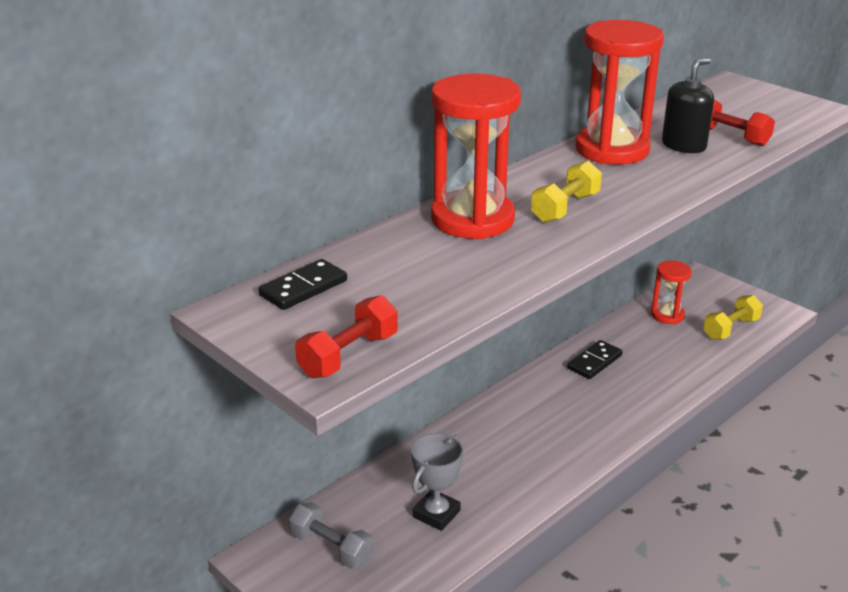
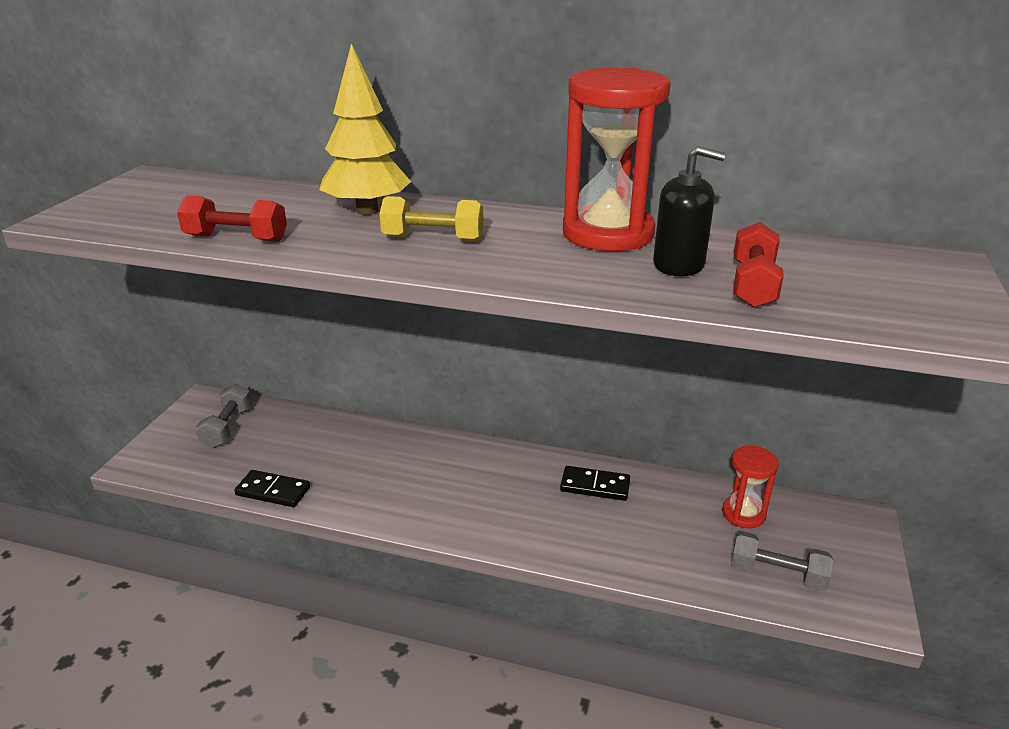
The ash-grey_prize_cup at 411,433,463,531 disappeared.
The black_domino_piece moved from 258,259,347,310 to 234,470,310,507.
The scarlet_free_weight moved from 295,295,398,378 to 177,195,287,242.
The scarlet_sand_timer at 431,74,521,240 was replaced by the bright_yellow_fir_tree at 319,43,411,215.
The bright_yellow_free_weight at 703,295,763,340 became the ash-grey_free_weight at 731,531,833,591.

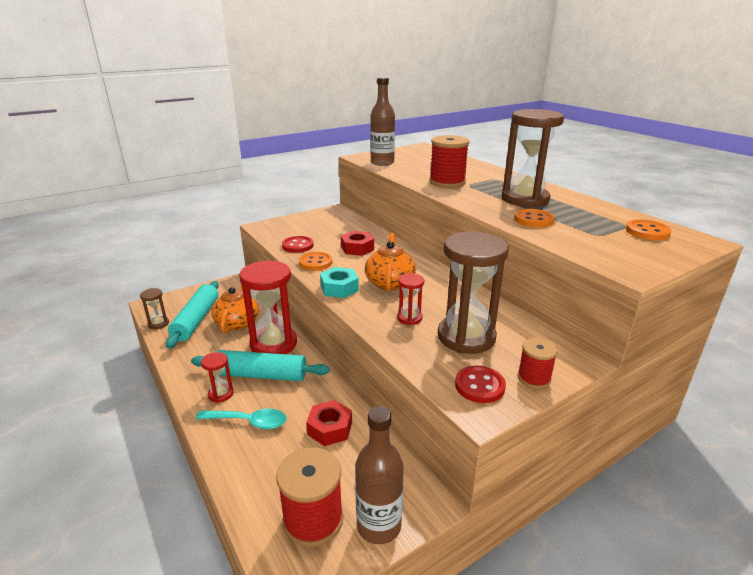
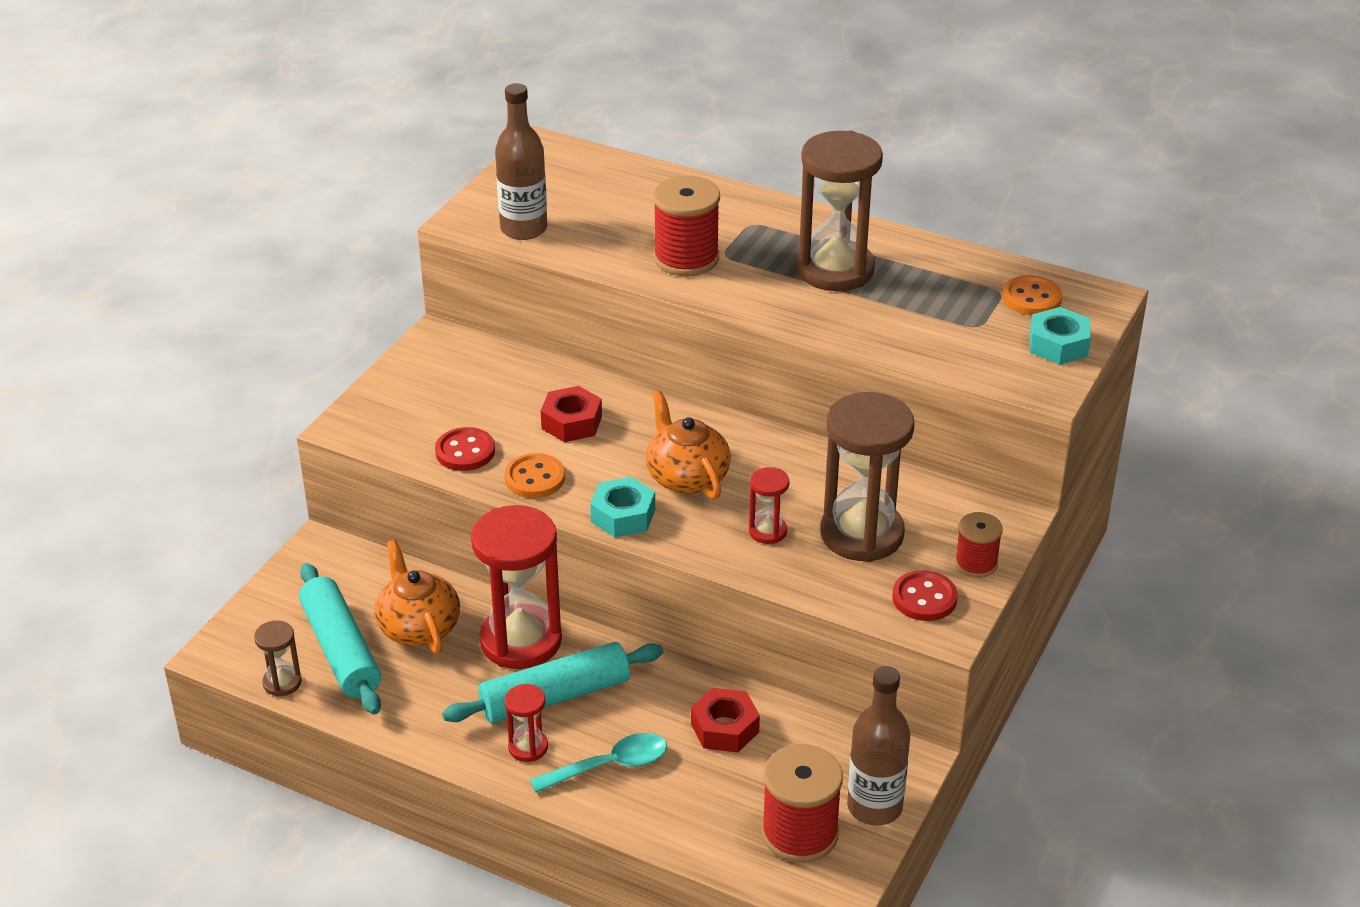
The bright_orange_shirt_button at 514,209,555,228 disappeared.
The aqua_hex_nut at 1030,307,1091,365 appeared.

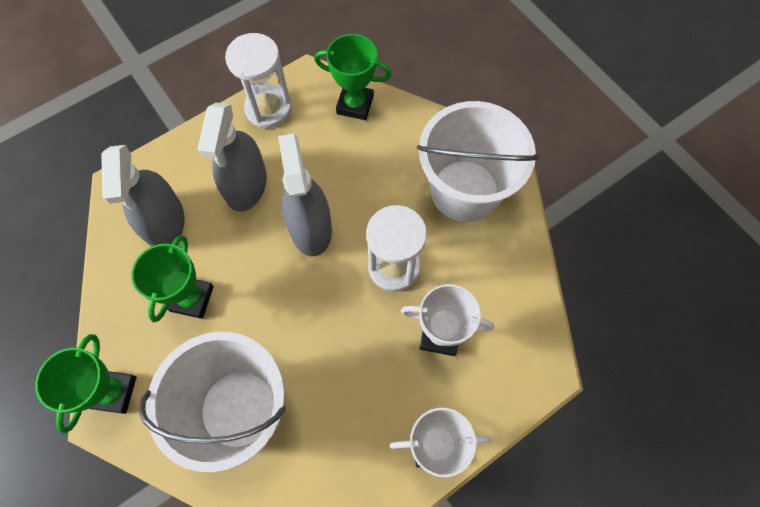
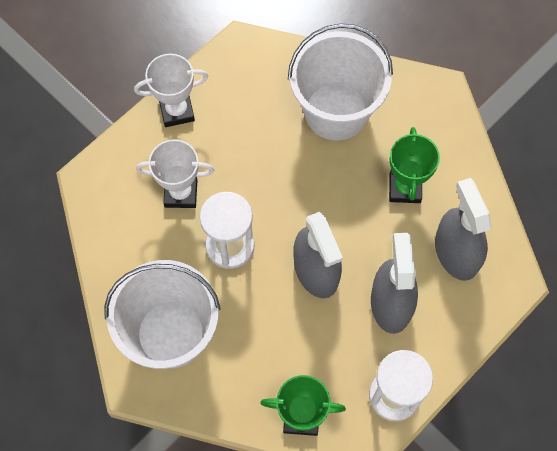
The leaf-green_prize_cup at 35,334,137,434 disappeared.

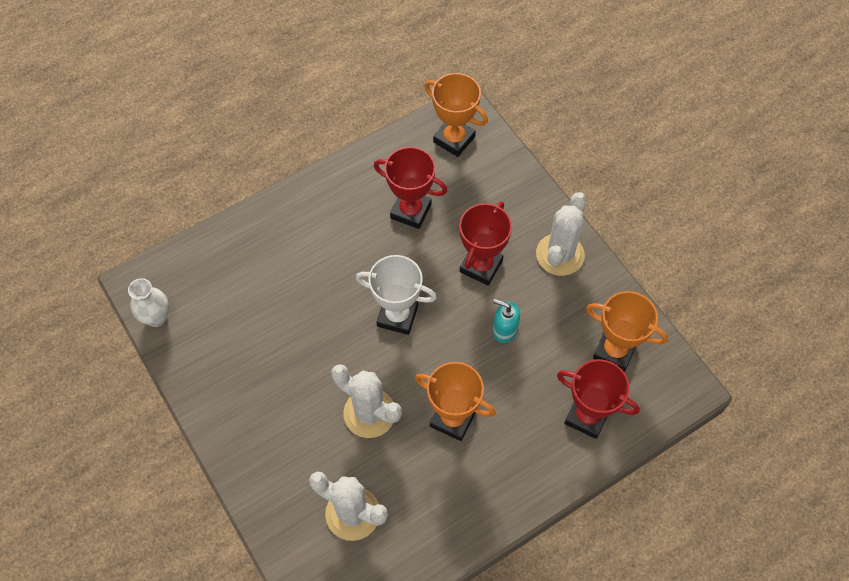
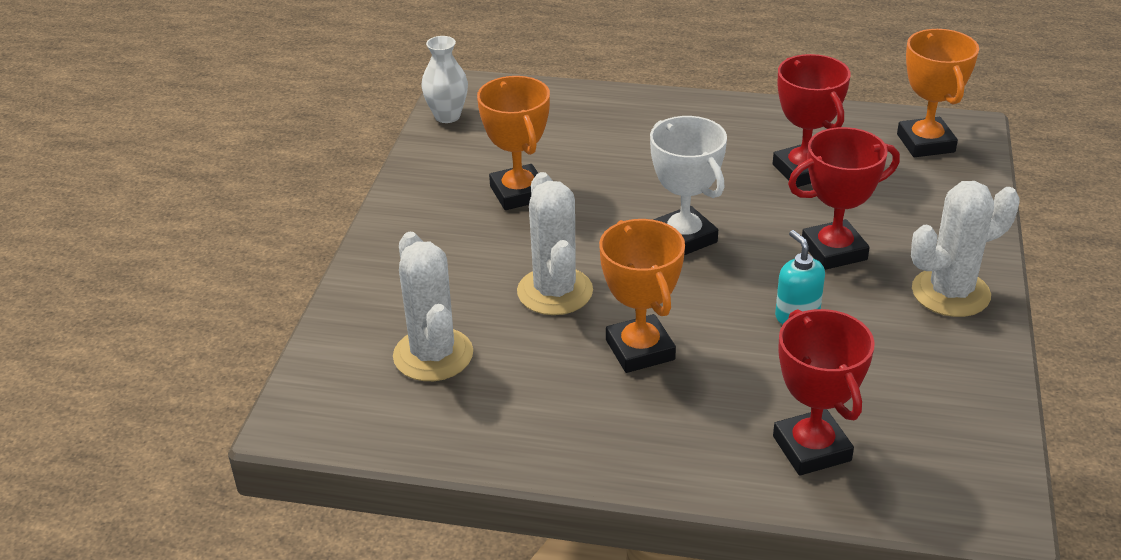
The bright_orange_prize_cup moved from 586,291,668,372 to 477,76,550,210.

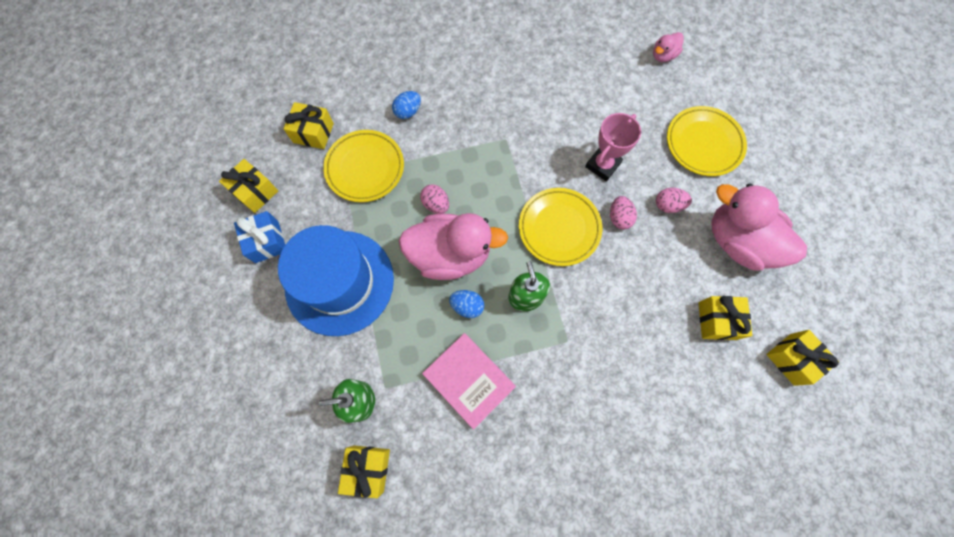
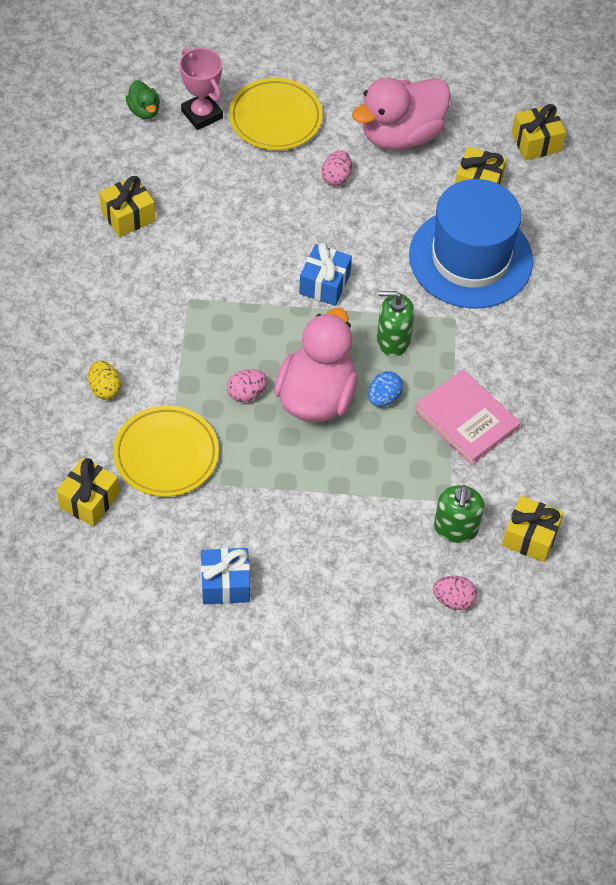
The bright_yellow_gift moved from 219,159,278,213 to 99,176,155,237.
The cobalt_tall_hat moved from 278,225,394,336 to 409,179,533,308.
The rose-pink_prize_cup moved from 585,113,641,181 to 180,48,223,130.
The rose-pink_egg_shape moved from 610,196,637,230 to 433,576,477,610.
The bright_yellow_plate at 519,188,602,266 was replaced by the cobalt_gift at 299,242,352,306.
The cobalt_egg_shape at 392,91,421,119 became the bright_yellow_egg_shape at 88,361,121,400.
The rose-pink_duck at 653,32,684,62 became the leaf-green_duck at 126,80,160,119.
The rose-pink_book at 422,333,516,430 turned 75 degrees clockwise.

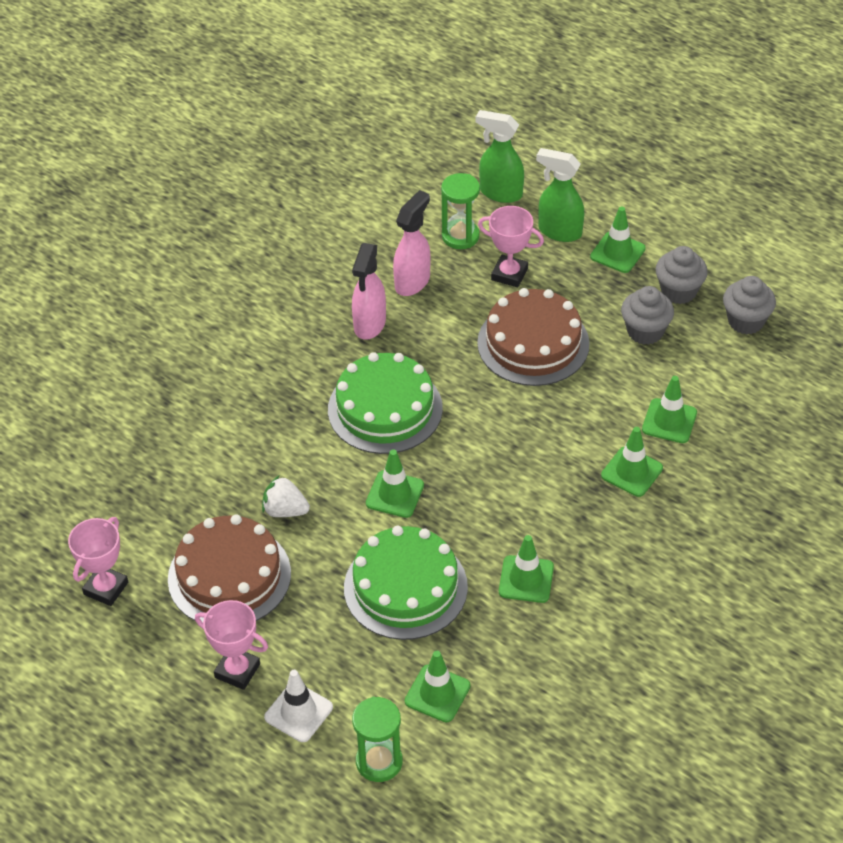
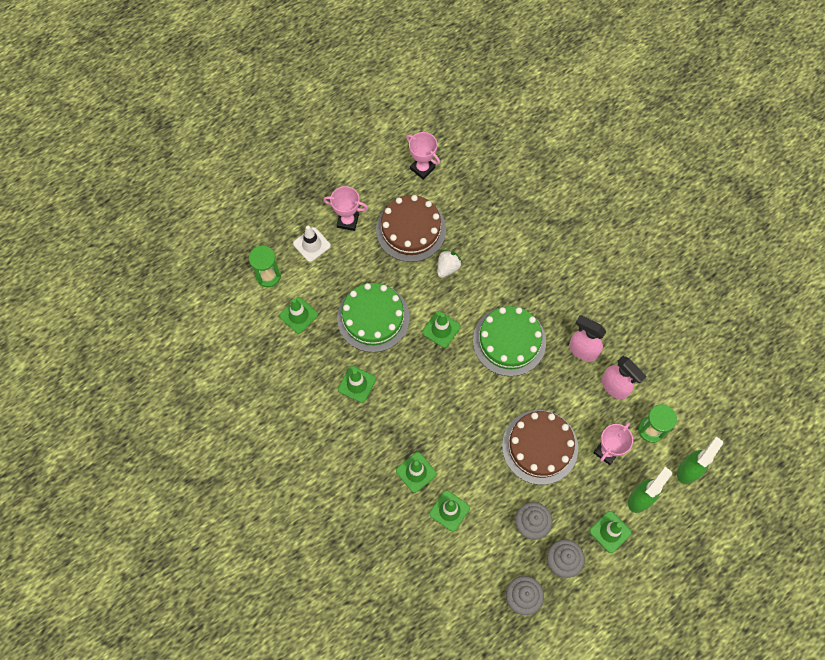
The rose-pink_prize_cup at 195,600,268,690 turned 60 degrees clockwise.

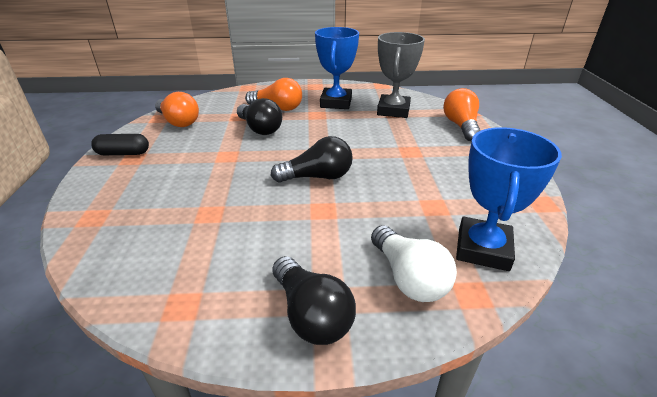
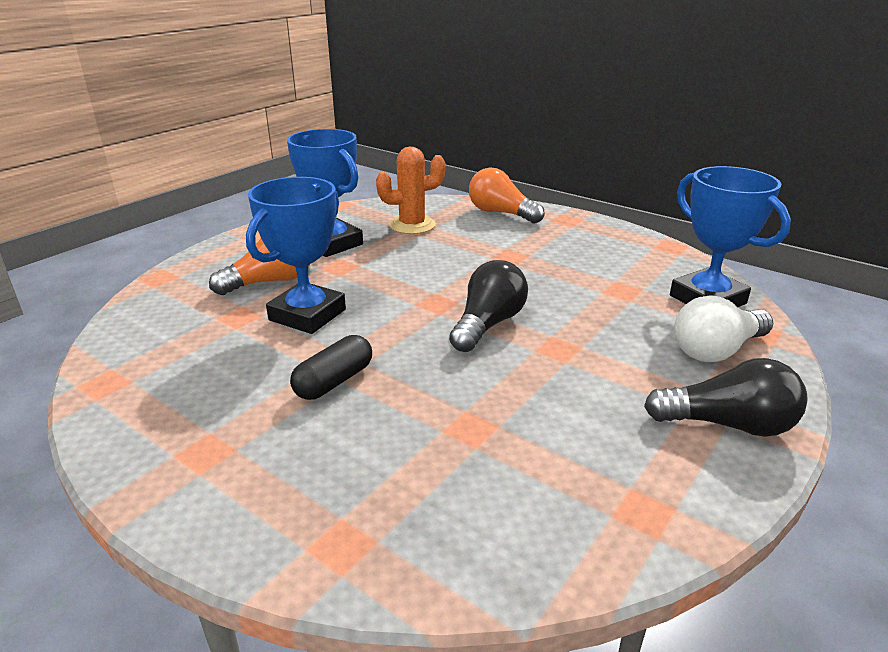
The bright_orange_light_bulb at 155,92,199,127 disappeared.
The black_capsule moved from 91,134,149,155 to 290,335,372,400.
The black_light_bulb at 237,98,282,135 was replaced by the cobalt_prize_cup at 246,177,346,334.
The ash-grey_prize_cup at 377,32,425,118 was replaced by the bright_orange_cactus at 376,147,445,234.
The snow-white_light_bulb at 371,225,457,302 turned 135 degrees clockwise.

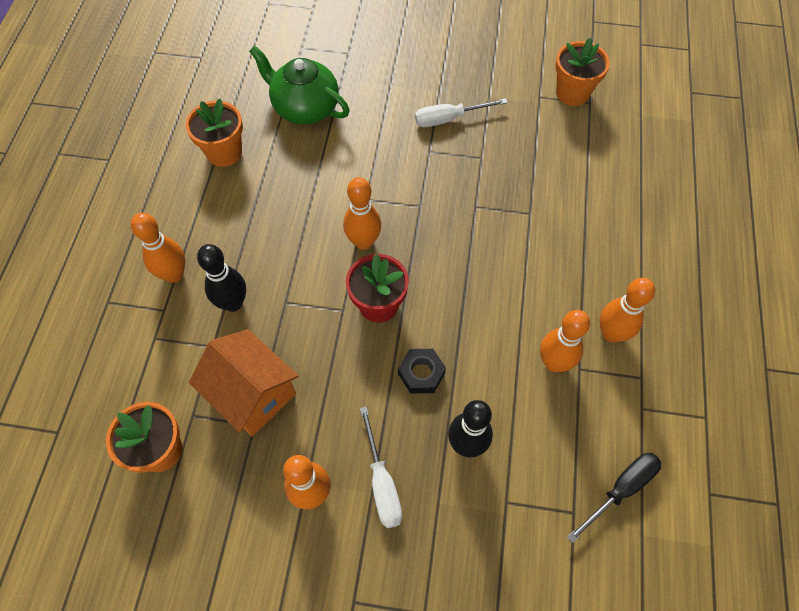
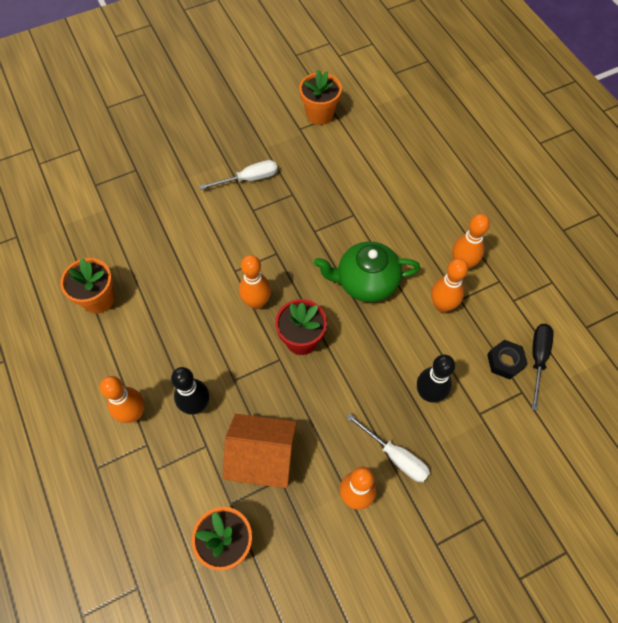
The leaf-green_tea_pot moved from 249,46,349,124 to 314,241,420,302.
The black_hex_nut moved from 398,349,446,393 to 487,340,528,380.
The snow-white_screwdriver at 415,98,508,127 turned 150 degrees counterclockwise.

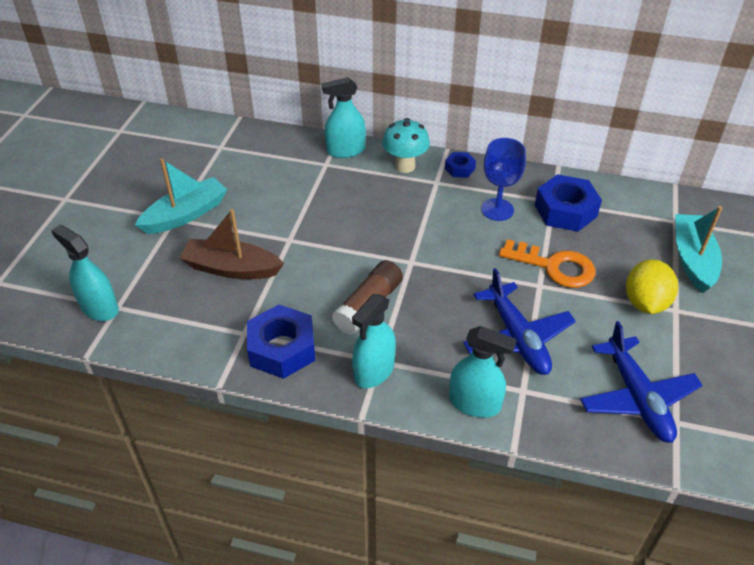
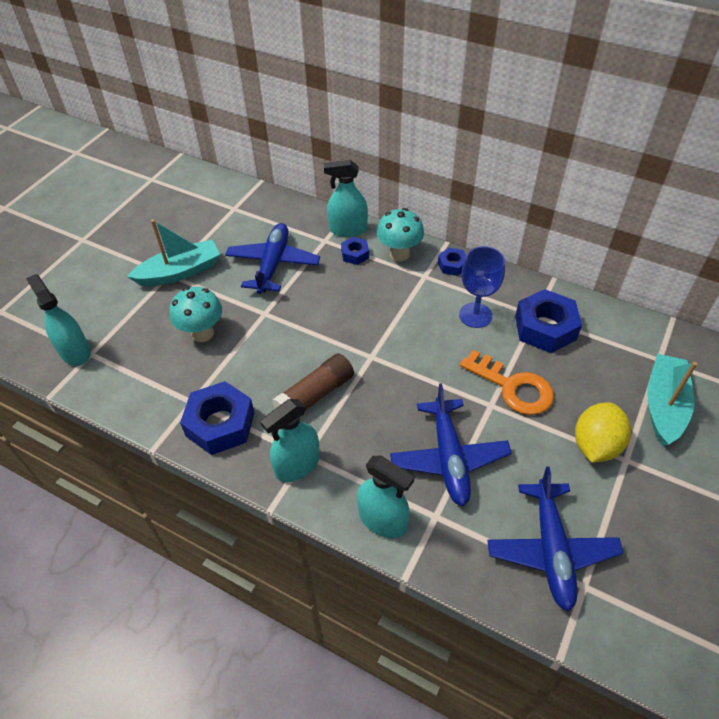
The cobalt_toy_plane at 225,223,320,294 appeared.
The cobalt_hex_nut at 341,237,369,265 appeared.
The dark_brown_sailboat at 180,209,284,279 was replaced by the aqua_toadstool at 170,287,222,342.

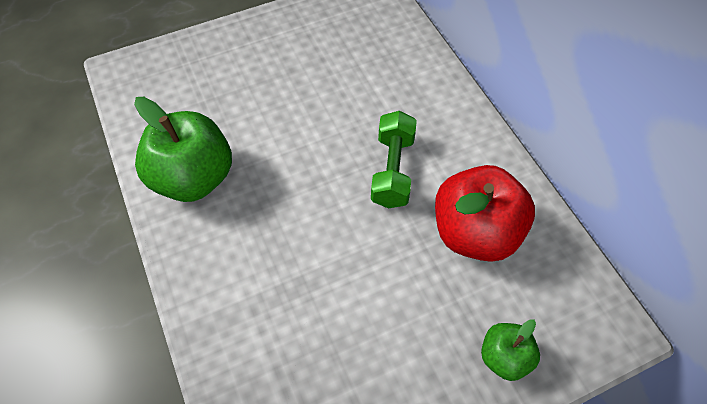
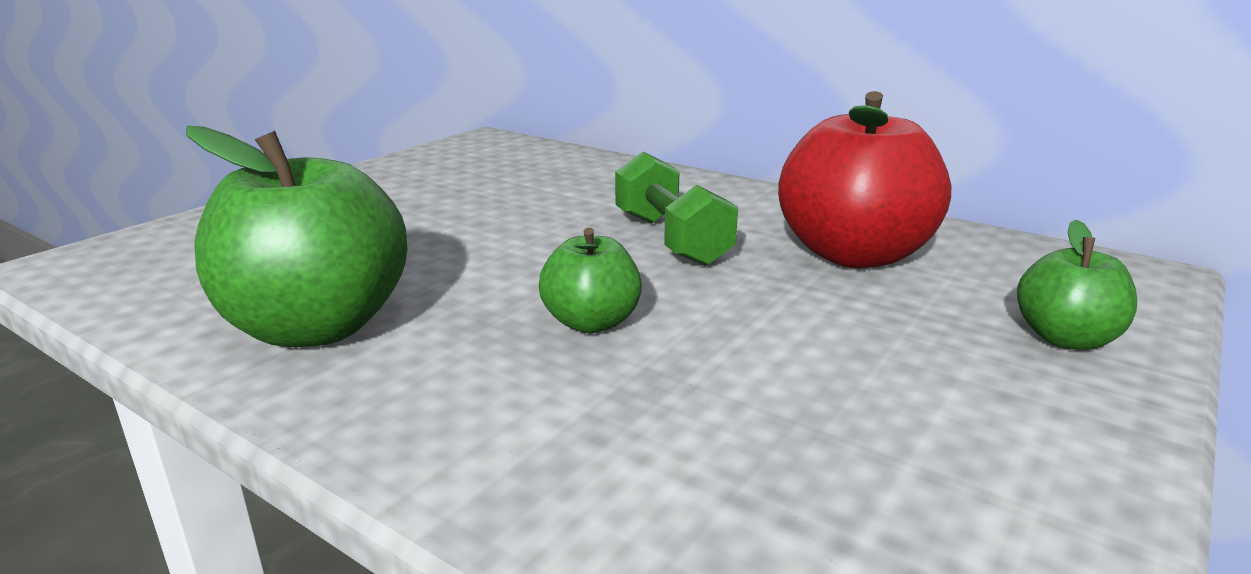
The leaf-green_apple_fruit at 539,228,642,333 appeared.

